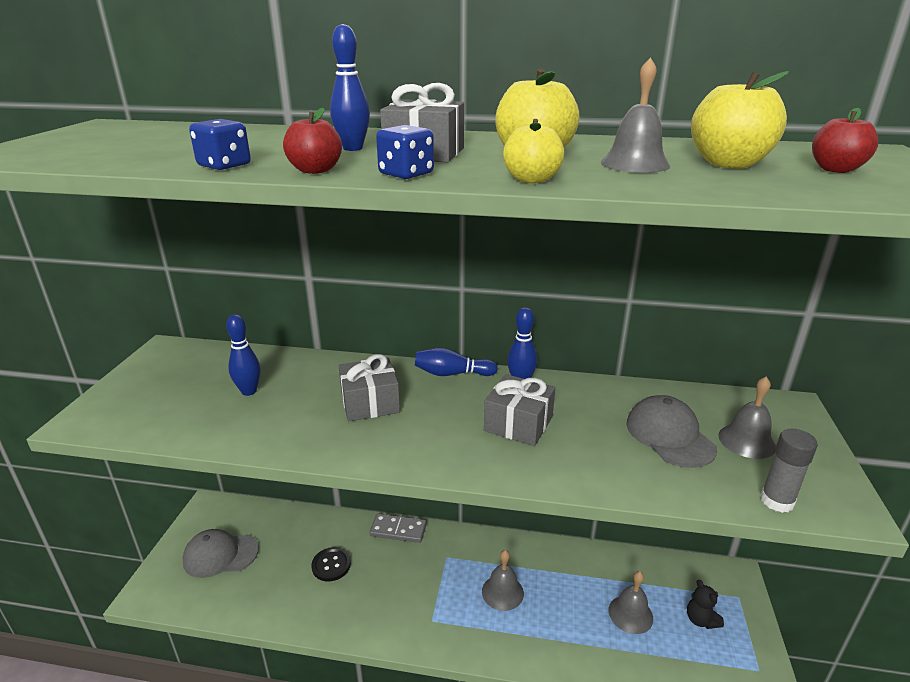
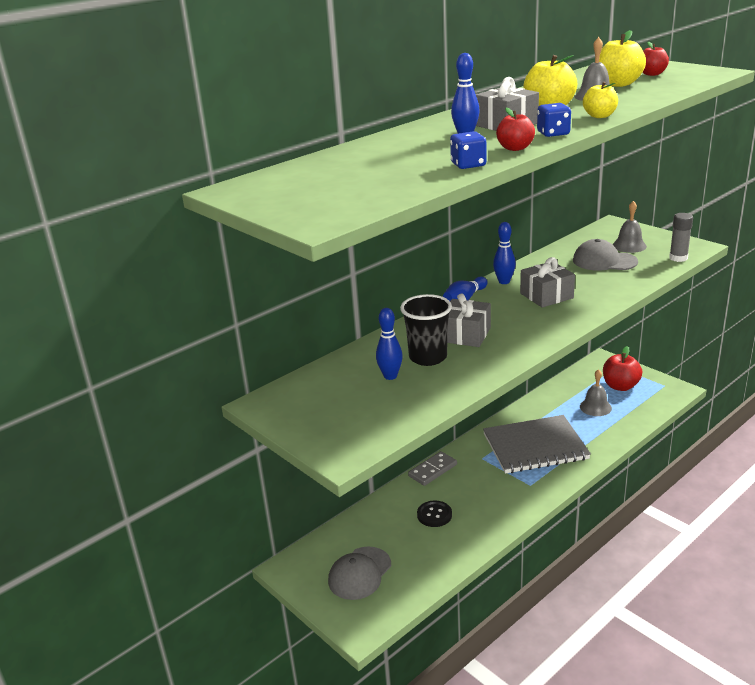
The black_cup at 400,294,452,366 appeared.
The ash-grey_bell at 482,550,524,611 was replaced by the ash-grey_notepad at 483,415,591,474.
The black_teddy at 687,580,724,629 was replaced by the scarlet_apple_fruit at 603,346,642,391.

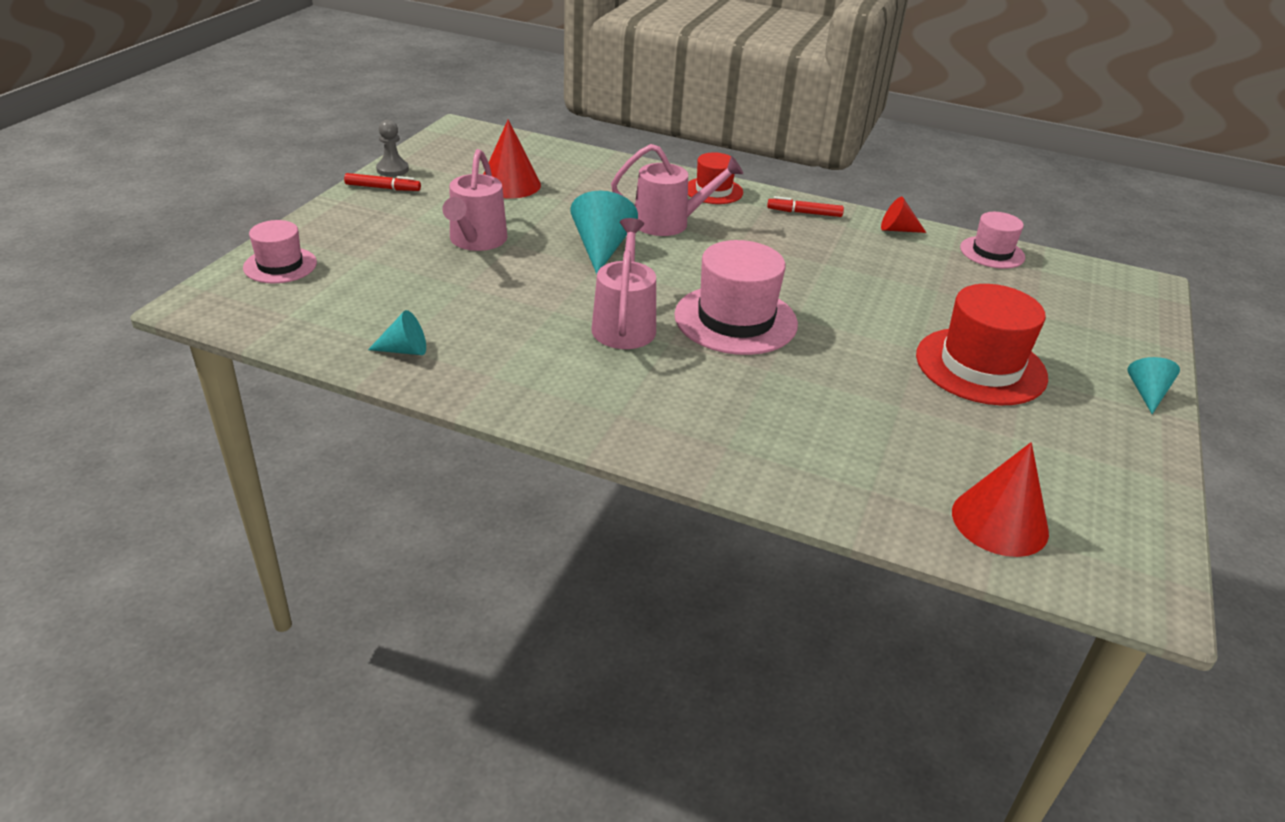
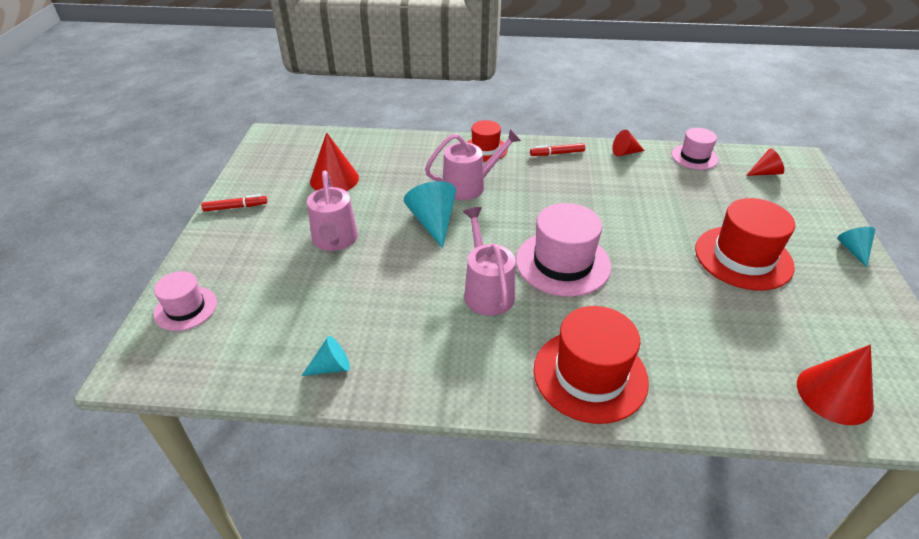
The ash-grey_game_pawn at 376,120,409,177 disappeared.
The scarlet_tall_hat at 534,306,649,424 appeared.
The scarlet_solid_cone at 746,149,784,176 appeared.

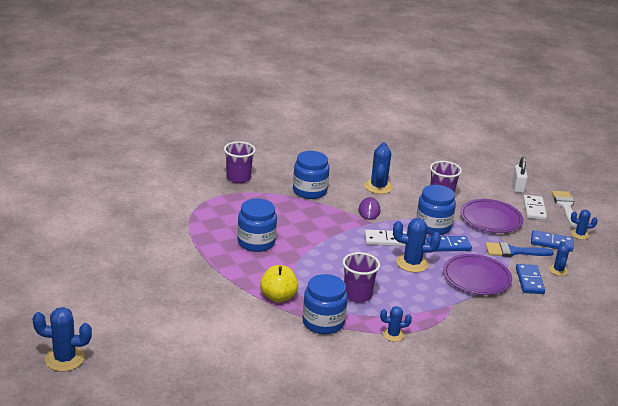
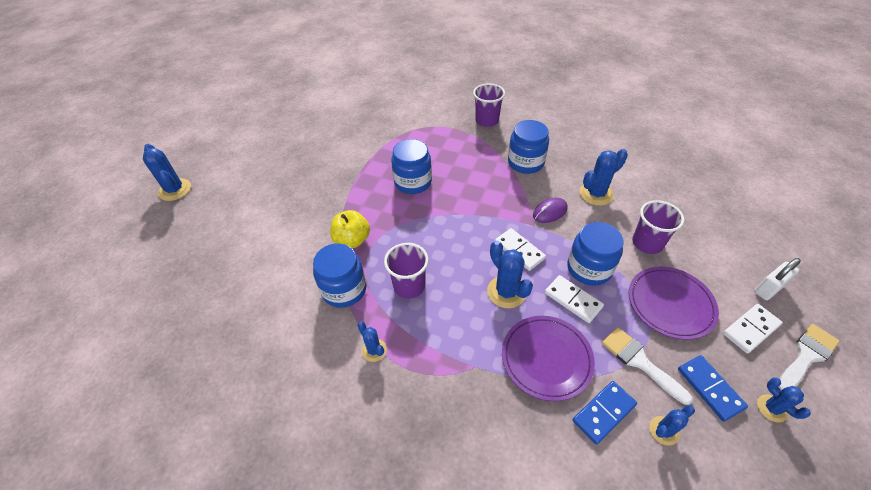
The cobalt_domino_piece at 426,236,472,251 became the snow-white_domino_piece at 545,275,604,323.
The cobalt_paint_brush at 485,242,554,257 became the snow-white_paint_brush at 602,327,693,405.

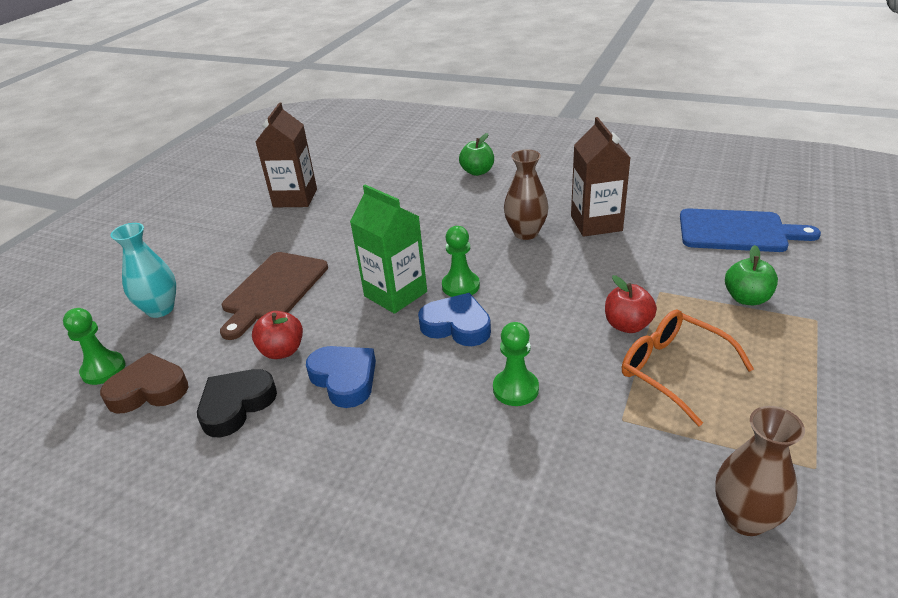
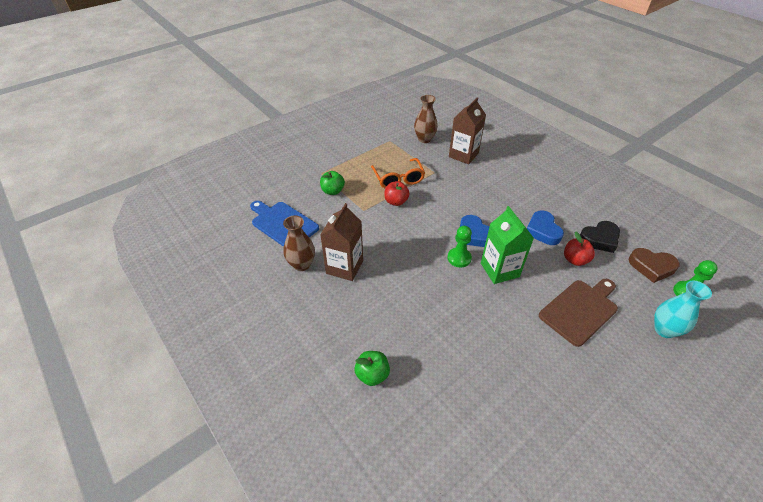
The leaf-green_game_pawn at 493,322,539,406 disappeared.
The dark_brown_carton moved from 256,103,317,207 to 449,98,486,164.
The dark_brown_vase moved from 504,149,549,240 to 283,215,315,271.

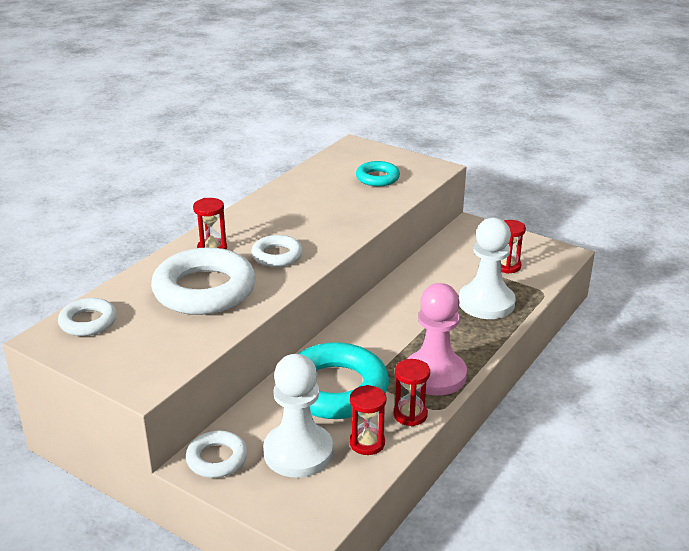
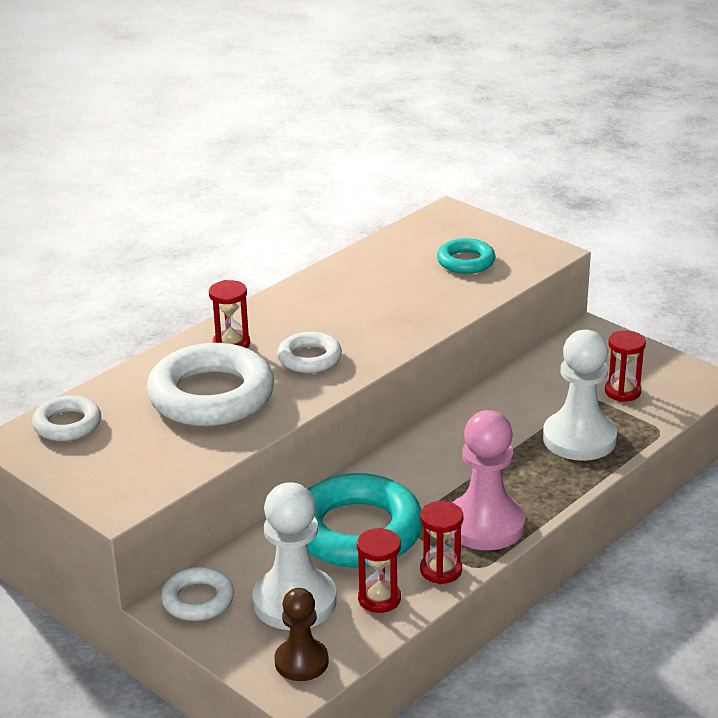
The dark_brown_game_pawn at 274,588,329,681 appeared.

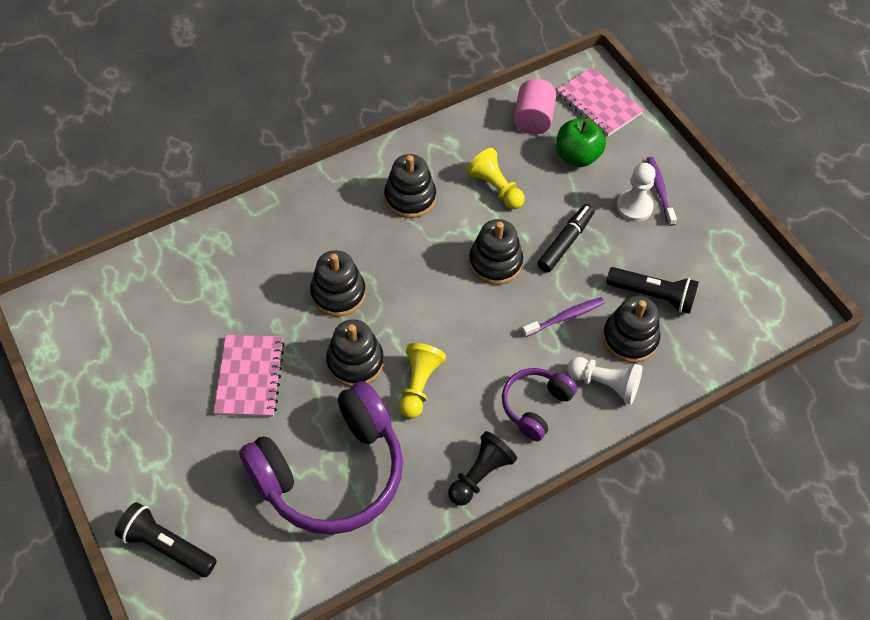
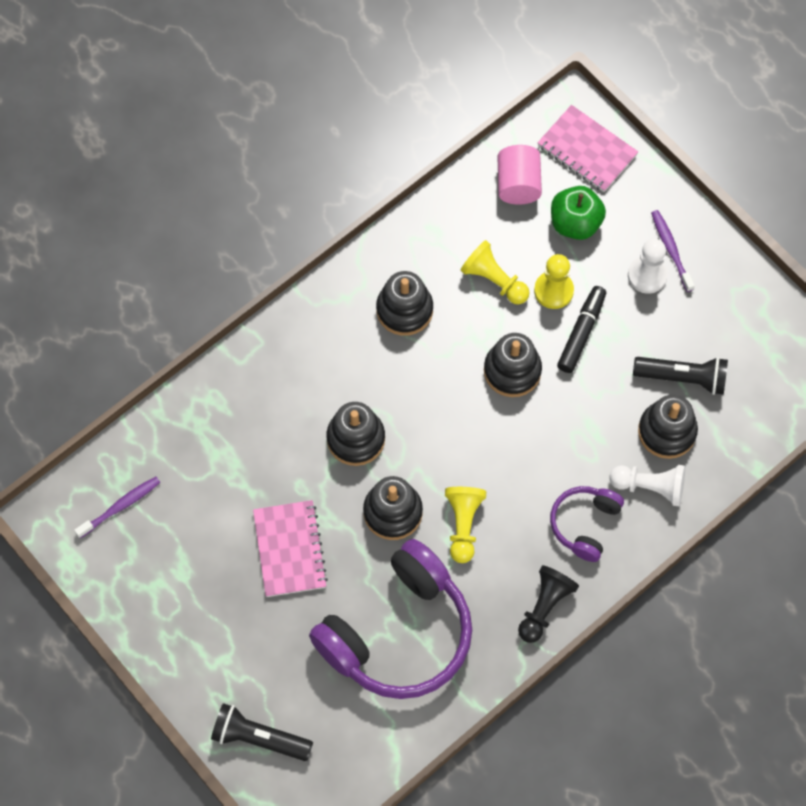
The bright_yellow_game_pawn at 534,254,574,309 appeared.
The purple_tooth_brush moved from 522,297,605,337 to 74,477,161,538.

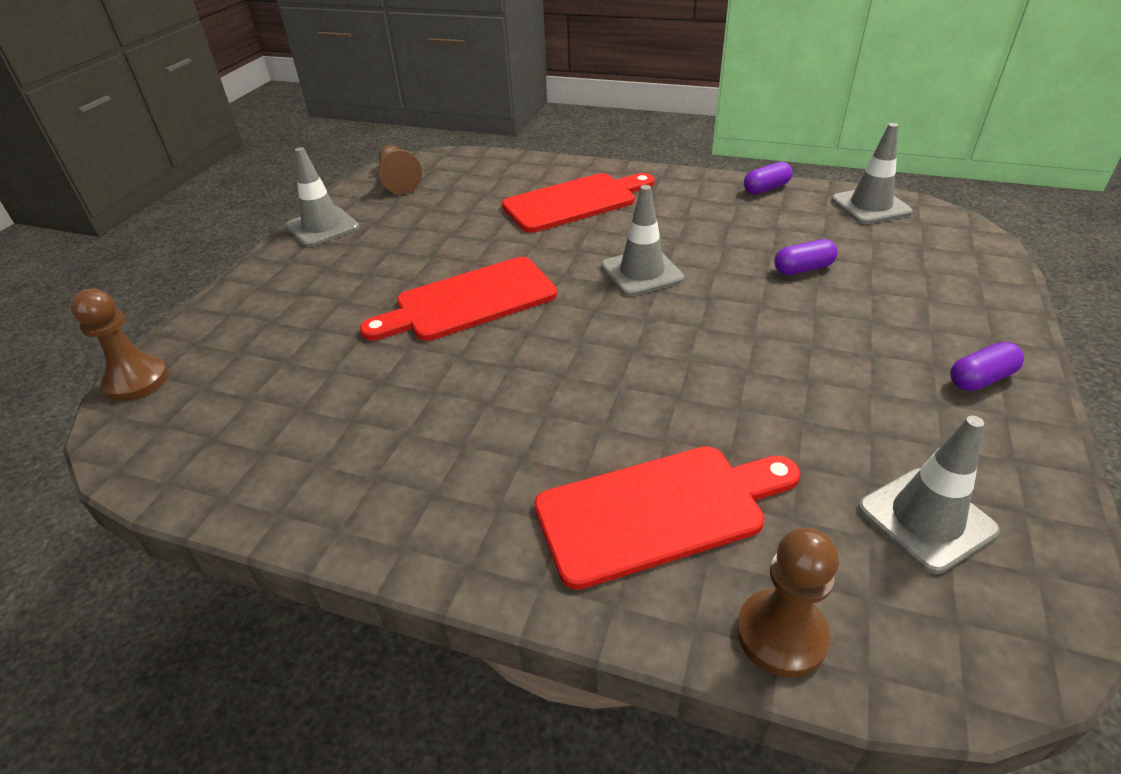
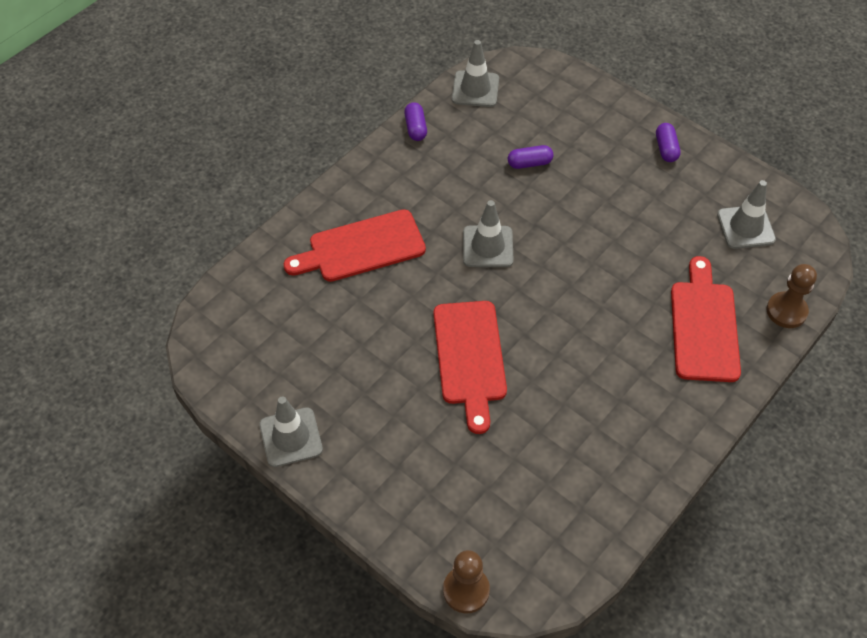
The dark_brown_game_pawn at 378,145,422,194 disappeared.
The scarlet_cutting_board at 502,173,655,233 turned 105 degrees counterclockwise.
The purple_capsule at 774,239,838,275 turned 75 degrees clockwise.

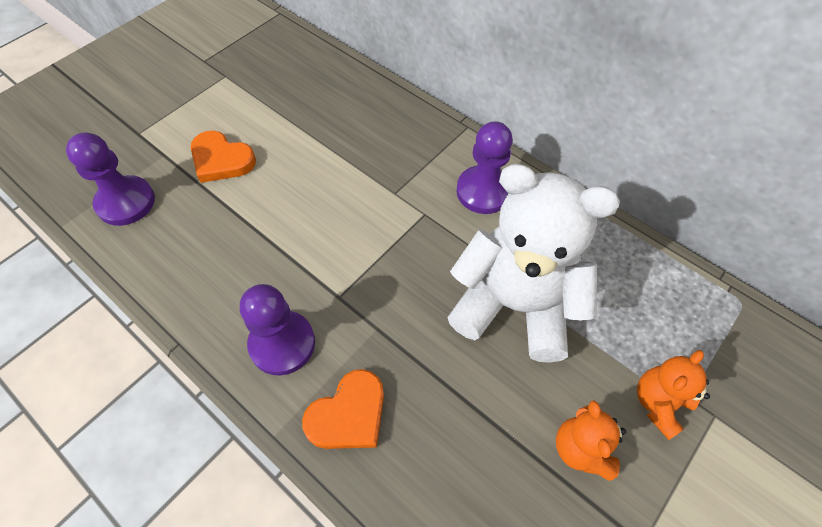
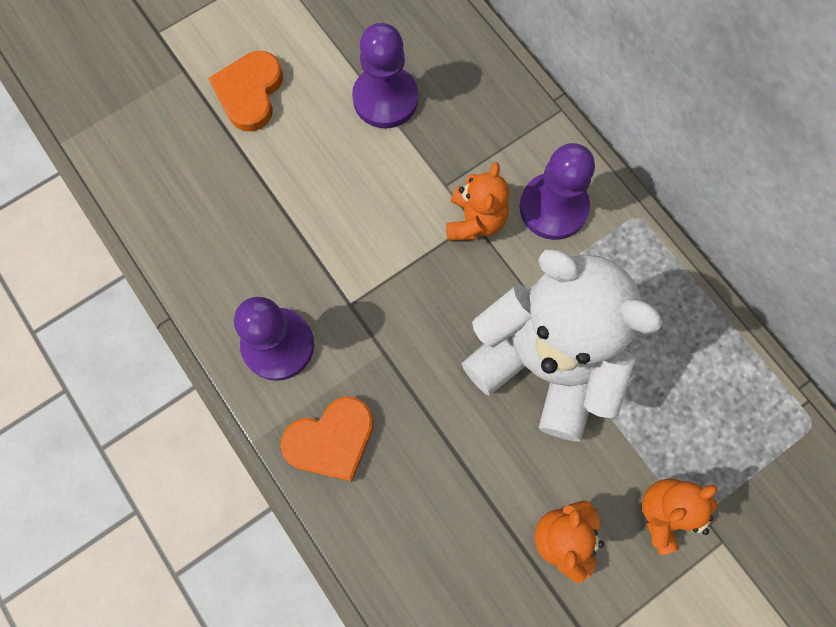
The bright_orange_teddy at 446,162,509,241 appeared.
The purple_game_pawn moved from 66,132,155,226 to 352,23,418,128.
The bright_orange_love_heart at 190,131,256,183 turned 60 degrees clockwise.

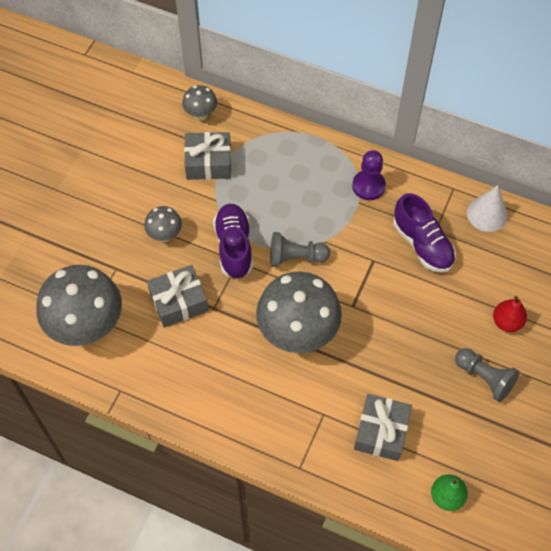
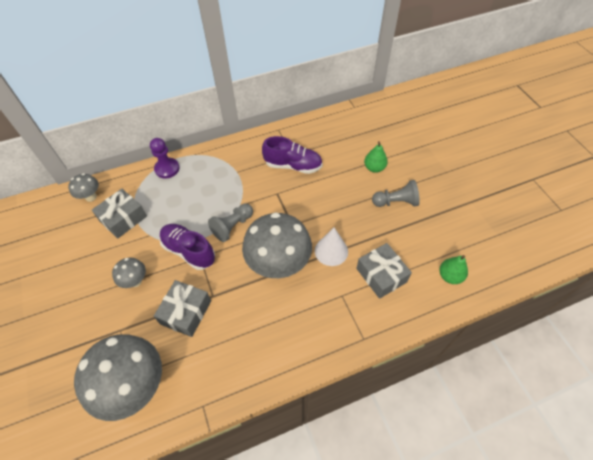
The purple_game_pawn moved from 352,150,386,200 to 150,138,179,178.
The snow-white_solid_cone moved from 467,185,508,232 to 315,228,348,266.
The scarlet_toy_pear at 493,296,527,332 became the leaf-green_toy_pear at 364,141,388,173.

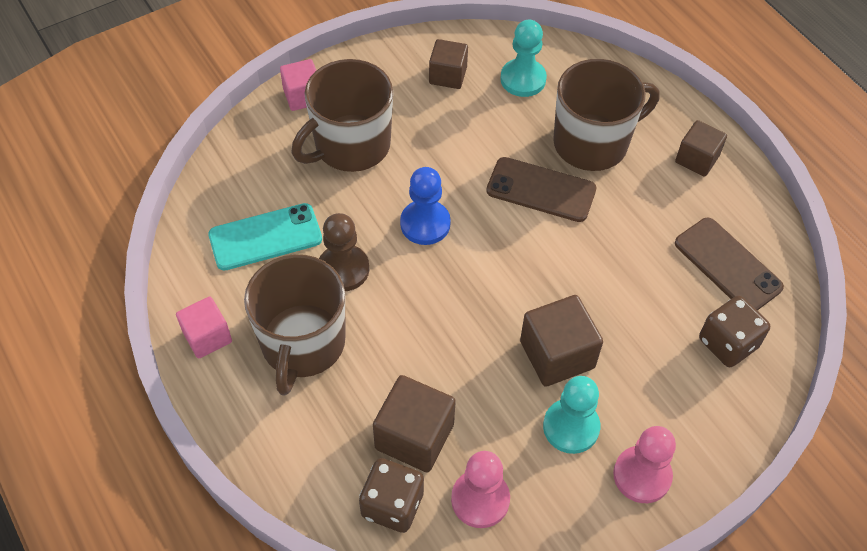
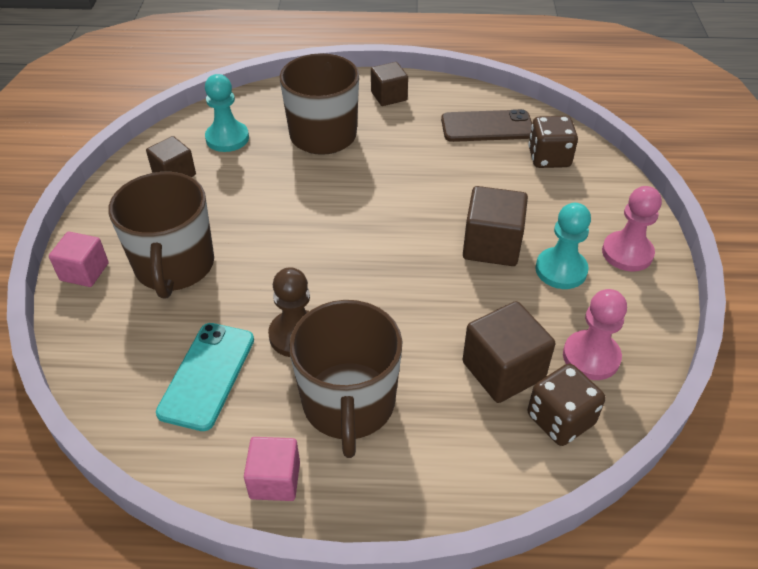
The cobalt_game_pawn at 400,167,451,245 disappeared.
The dark_brown_smartphone at 486,157,596,222 disappeared.
The dark_brown_mug at 244,254,345,396 turned 45 degrees clockwise.

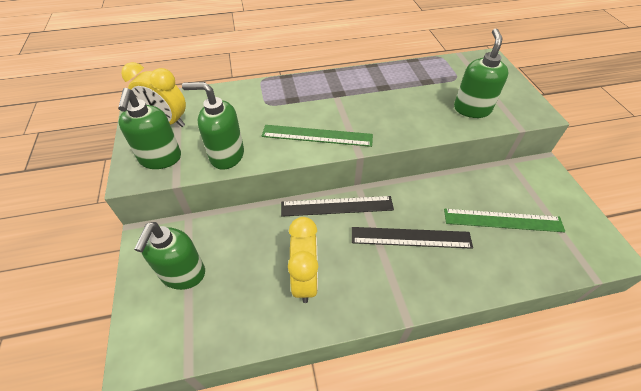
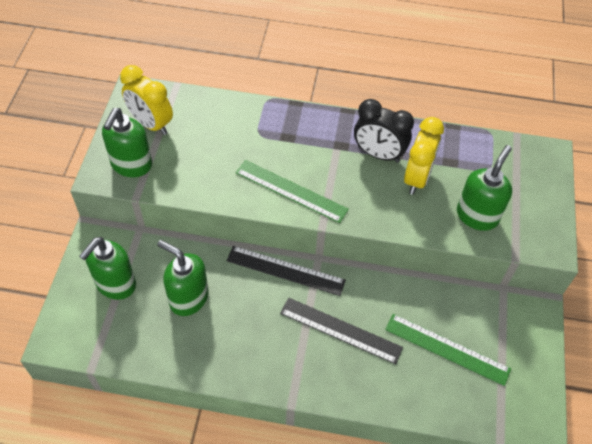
The black_alarm_clock at 354,99,414,163 appeared.
The leaf-green_pump_bottle moved from 182,82,244,170 to 157,240,209,316.
The bright_yellow_alarm_clock moved from 288,217,318,303 to 404,117,444,195.

